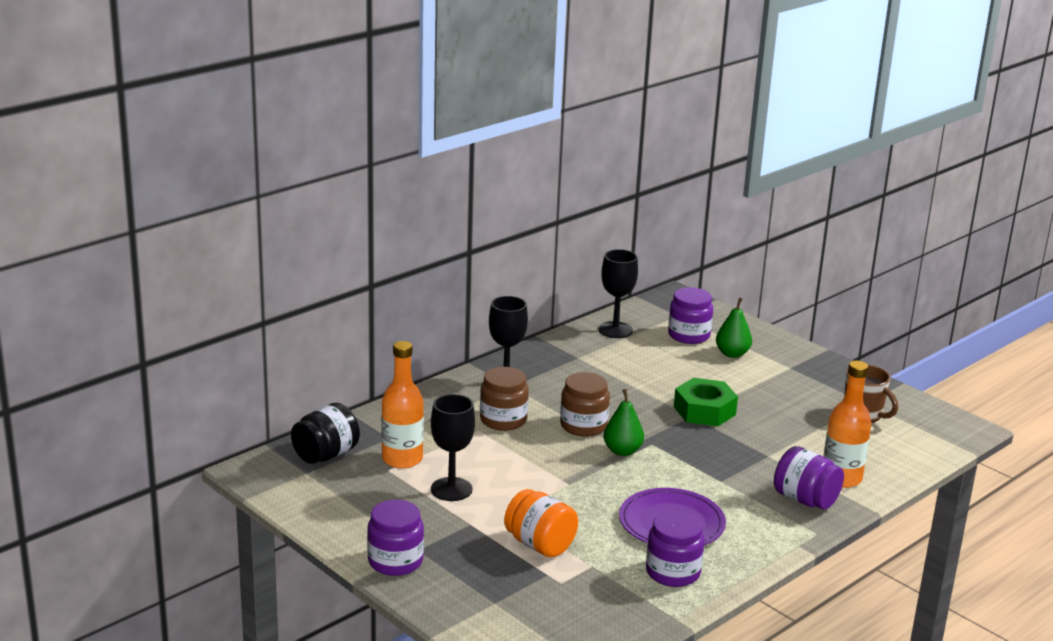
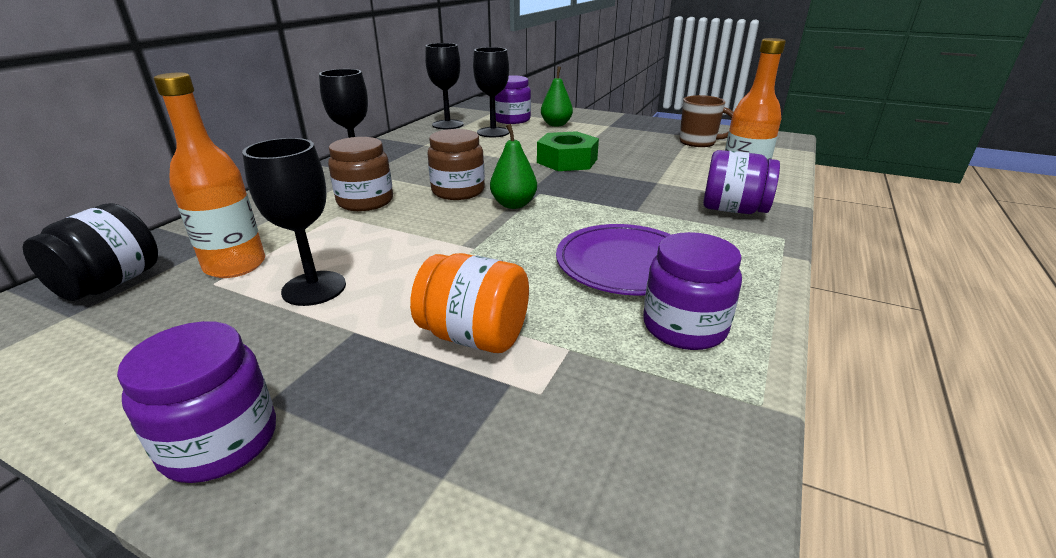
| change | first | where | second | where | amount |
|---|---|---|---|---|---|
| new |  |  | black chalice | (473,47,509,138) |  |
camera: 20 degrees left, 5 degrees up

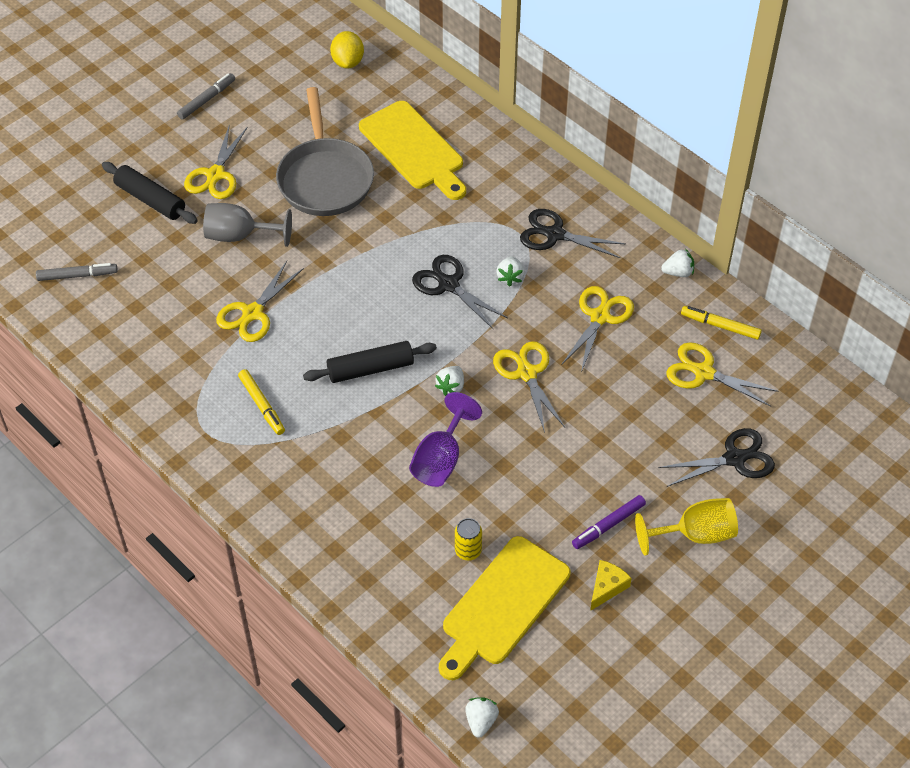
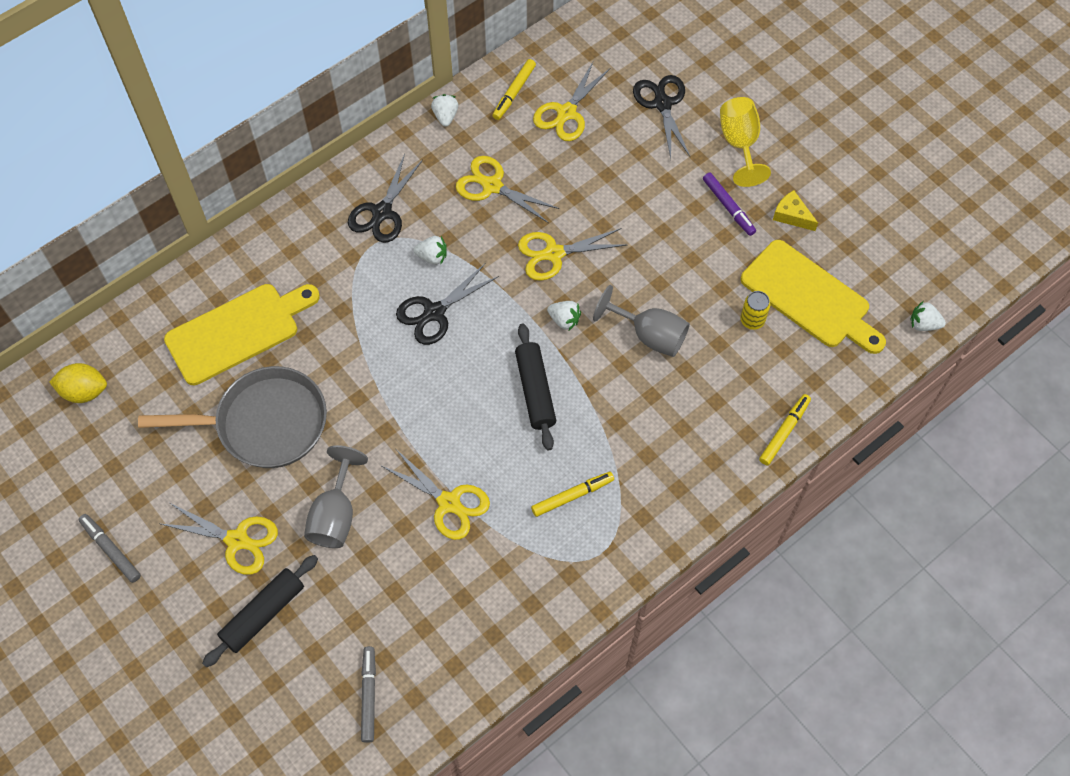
| change | first | where | second | where | amount |
|---|---|---|---|---|---|
| repainted | violet chalice | (409,392,482,487) | ash-grey chalice | (593,285,690,357) |  |
| new |  |  | yellow marker pen | (759,394,811,465) |  |
camera: 85 degrees left, 10 degrees up

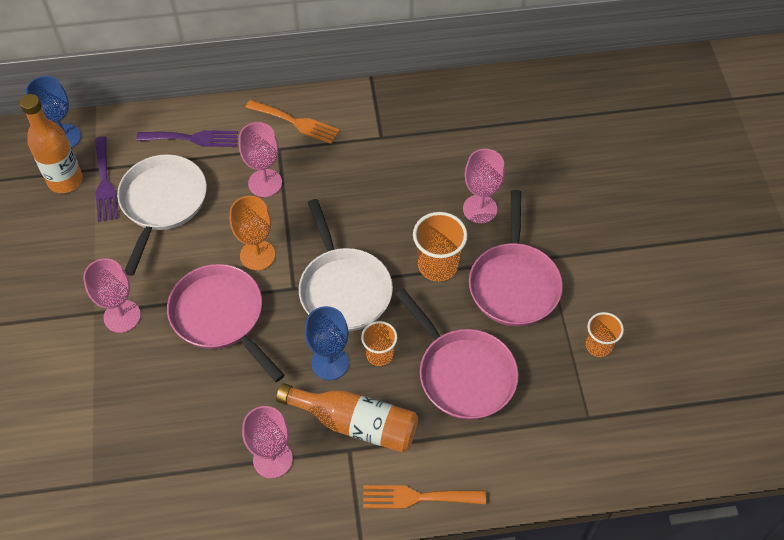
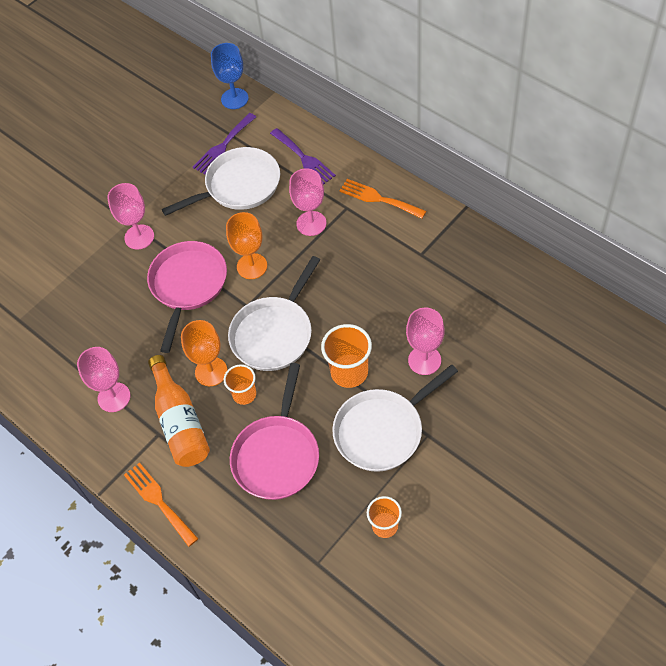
| change | first | where | second | where | amount |
|---|---|---|---|---|---|
| repainted | royal blue chalice | (305,306,349,380) | orange chalice | (181,320,228,386) |  |
| repainted | rosy frying pan | (469,190,563,326) | white frying pan | (332,365,458,472) |  |
| rotated | orange dinner fork | (245,100,340,144) |  | (339,179,426,219) | 135 degrees clockwise |
| gone | orange bottle | (20,94,83,193) |  |  |  |
camera: 55 degrees right, 0 degrees up

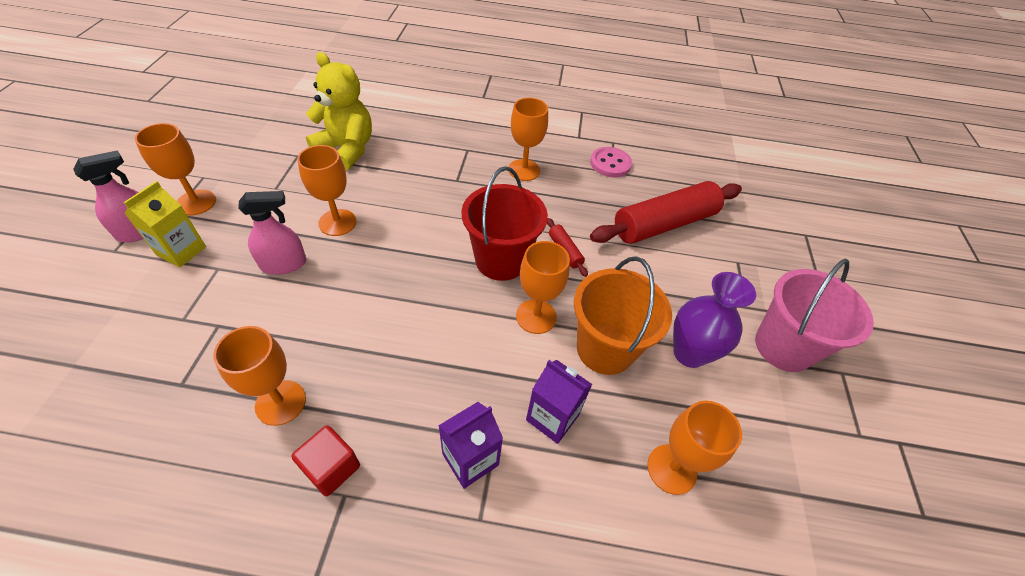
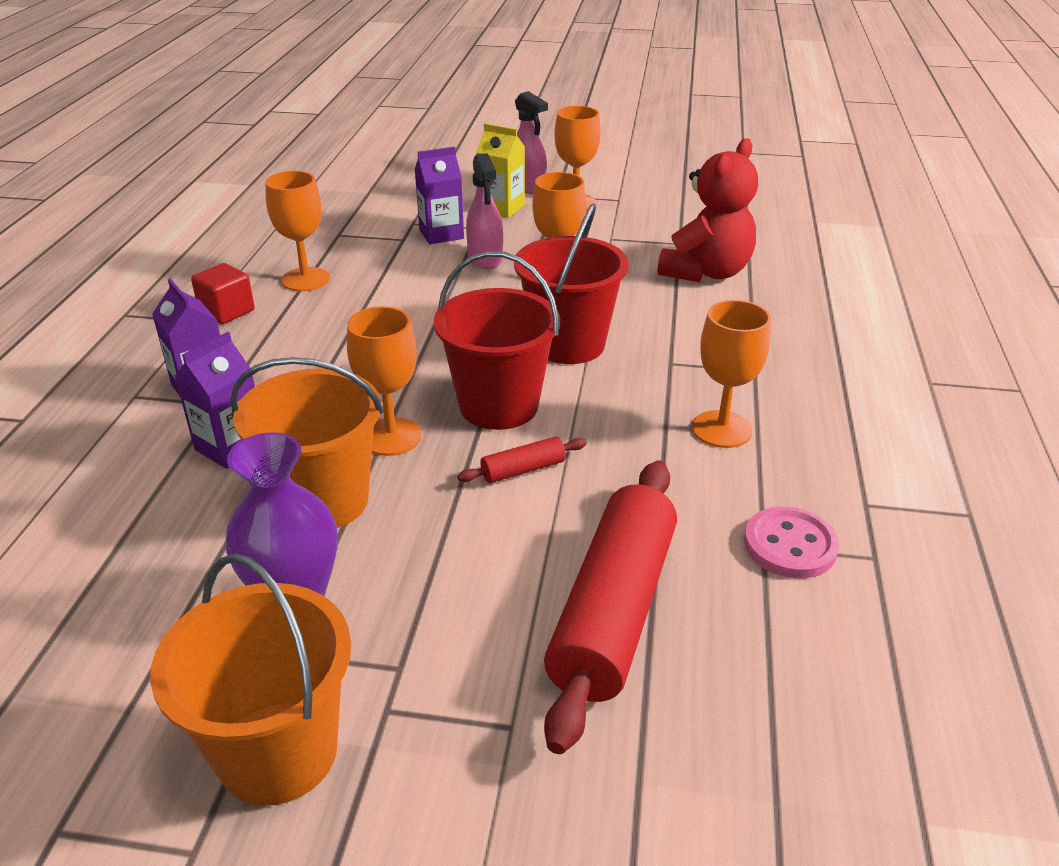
| change | first | where | second | where | amount |
|---|---|---|---|---|---|
| repainted | rosy sand bucket | (755,259,874,372) | orange sand bucket | (150,553,351,806) |  |
| new |  |  | violet milk carton | (415,147,464,244) |  |
| new |  |  | scarlet sand bucket | (514,204,629,364) |  |
| rotated | scarlet dough roller | (590,181,742,244) |  | (544,461,677,754) | 45 degrees clockwise |
| repainted | yellow teddy bear | (306,52,372,171) | scarlet teddy bear | (658,138,758,282) |  |
| gone | orange chalice | (647,401,742,495) |  |  |  |
camera: 95 degrees right, 15 degrees down

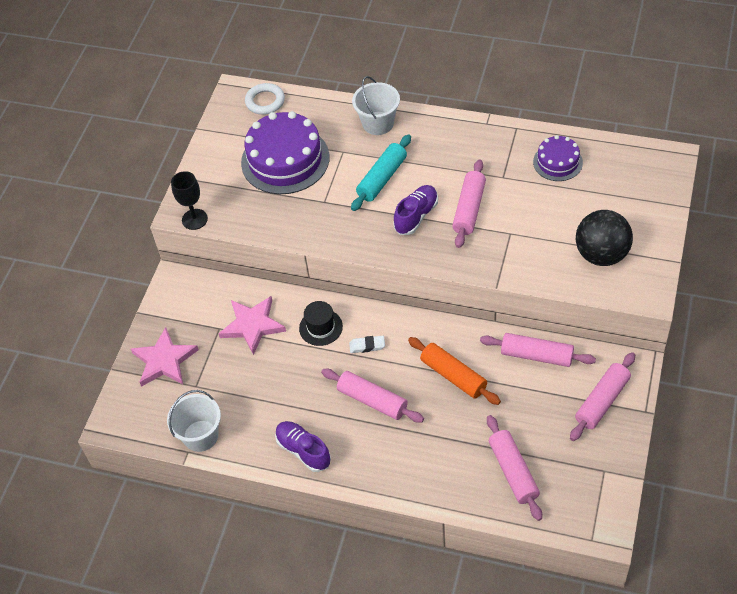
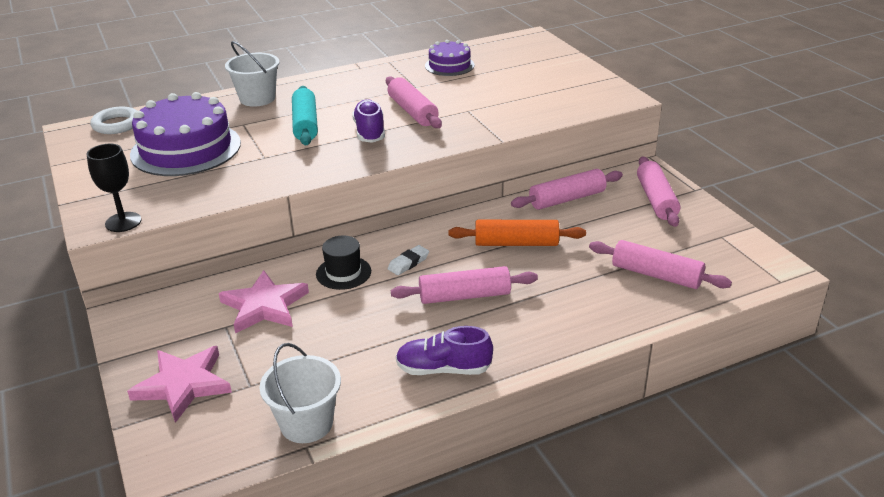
| change | first | where | second | where | amount |
|---|---|---|---|---|---|
| gone | black ball | (576,210,633,266) |  |  |  |
camera: 45 degrees left, 20 degrees down

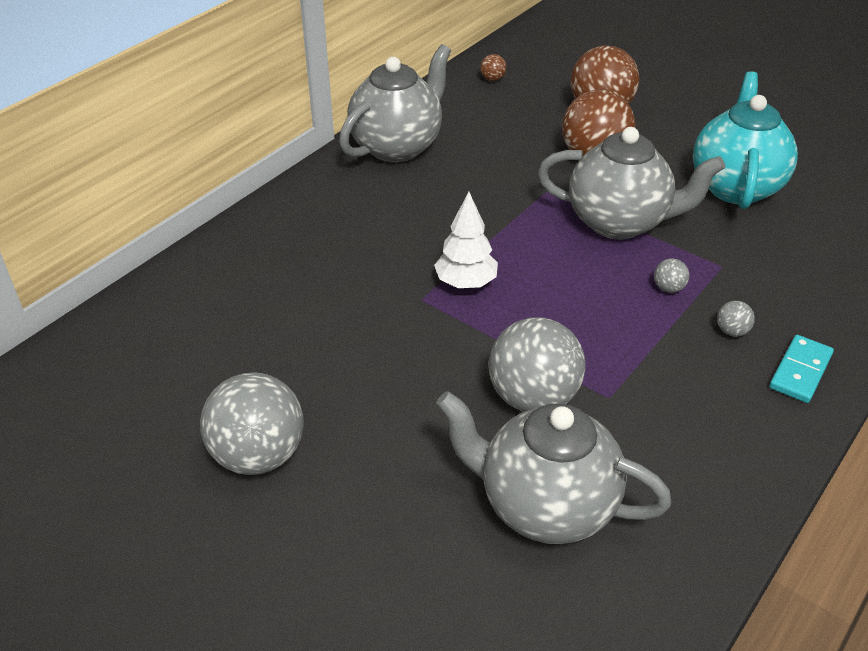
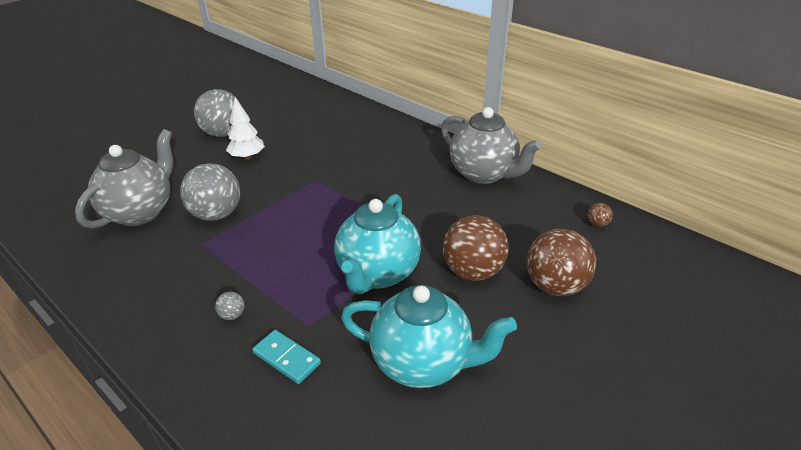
| change | first | where | second | where | amount |
|---|---|---|---|---|---|
| shifted | white fir tree | (434,192,498,288) |  | (226,97,265,160) |  |
| shifted | teal domino tile | (769,335,834,403) |  | (252,330,321,384) |  |
| repainted | ash-grey china teapot | (538,127,725,240) | teal china teapot | (334,194,421,294) |  |
| gone | ash-grey ball | (654,259,689,293) |  |  |  |
camera: 95 degrees right, 5 degrees down

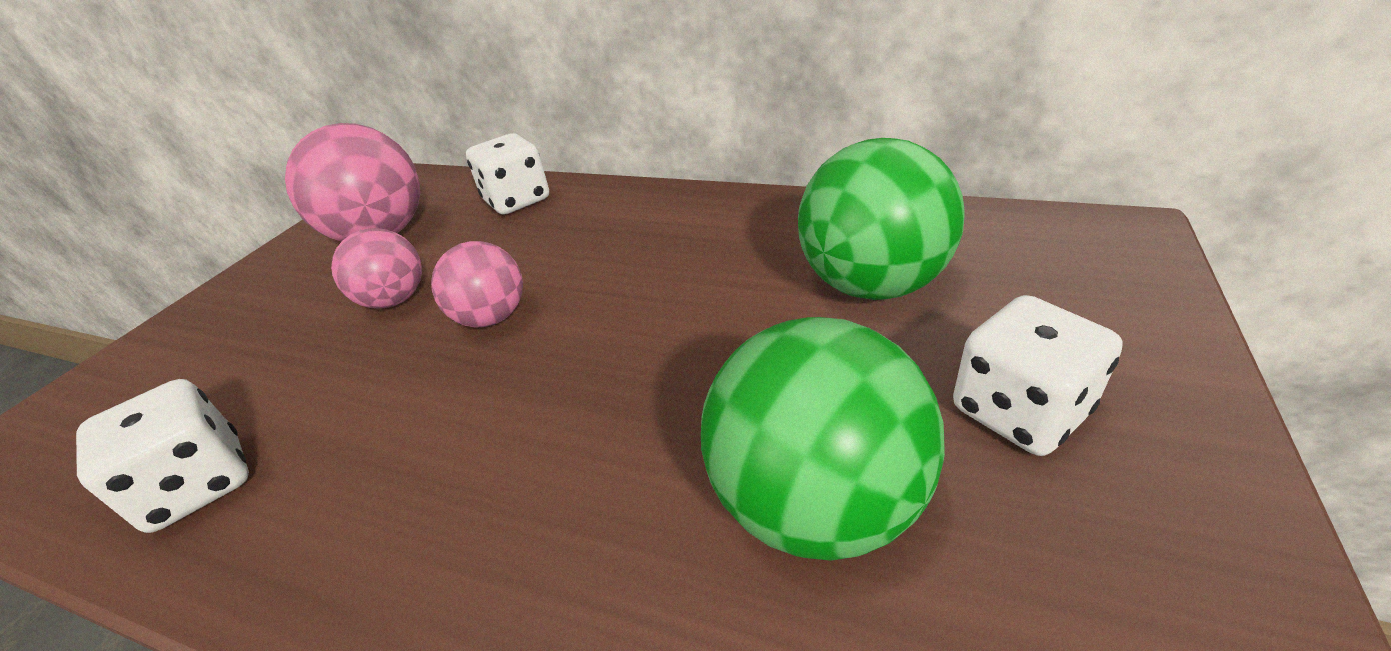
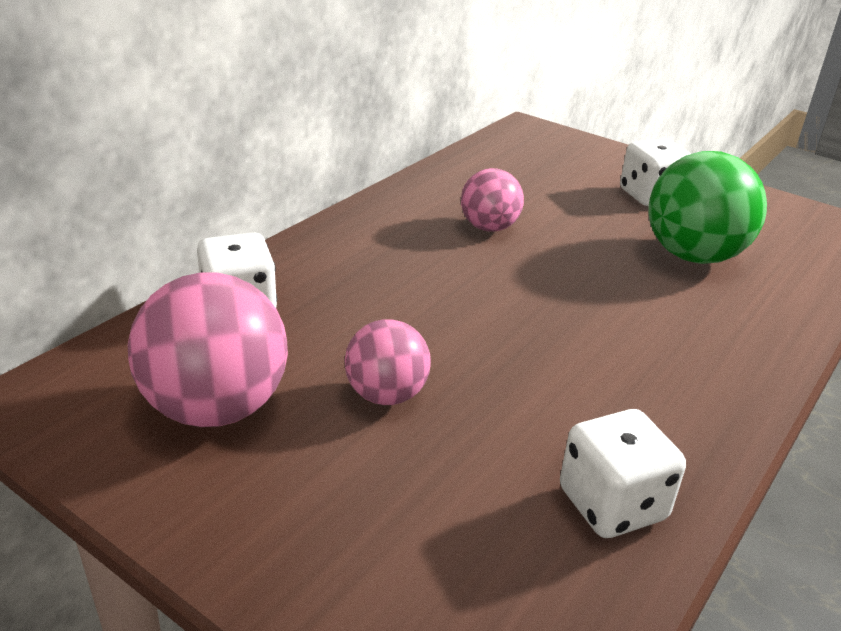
| change | first | where | second | where | amount |
|---|---|---|---|---|---|
| shifted | rosy ball | (431,241,523,328) |  | (461,168,524,232) |  |
| gone | emerald ball | (798,138,965,300) |  |  |  |
camera: 80 degrees left, 5 degrees down

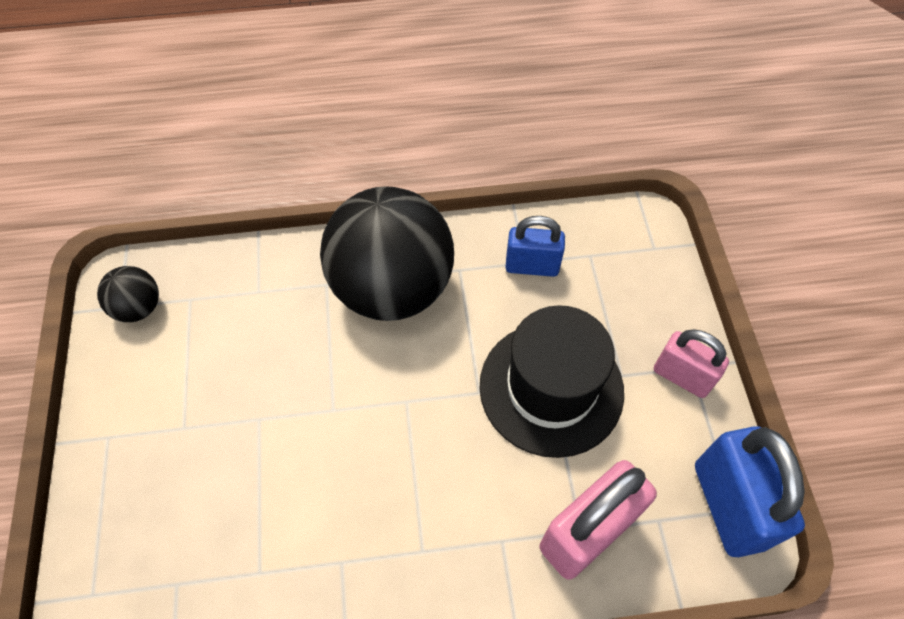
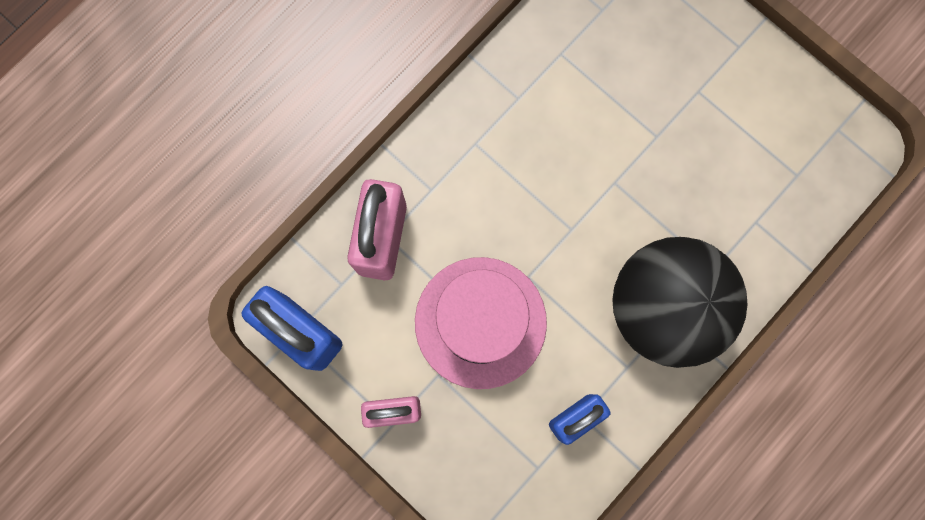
| change | first | where | second | where | amount |
|---|---|---|---|---|---|
| repainted | black tall hat | (479,305,624,458) | rosy tall hat | (415,257,547,389) |  |
| gone | black ball | (97,266,159,322) |  |  |  |
camera: 140 degrees right, 20 degrees up

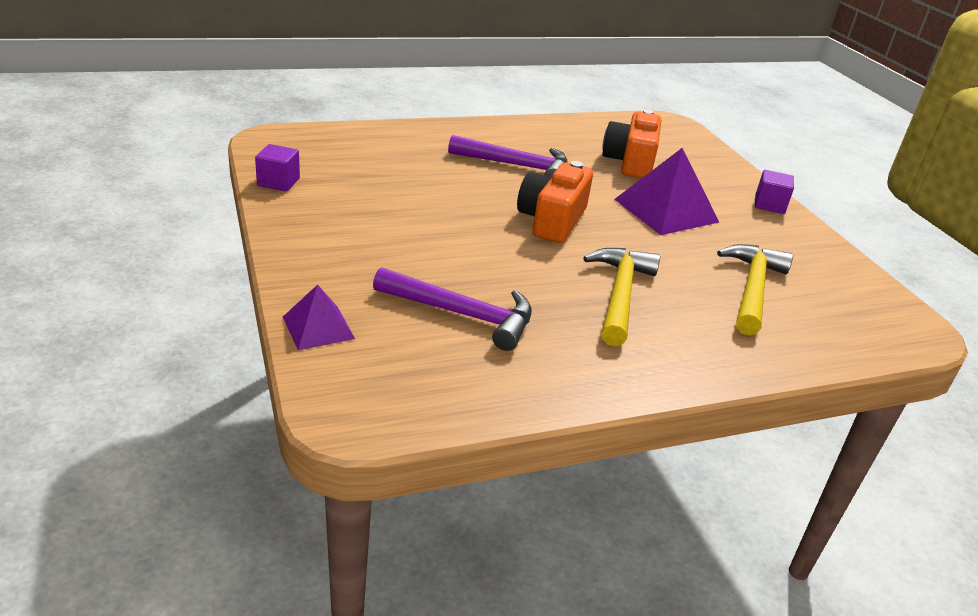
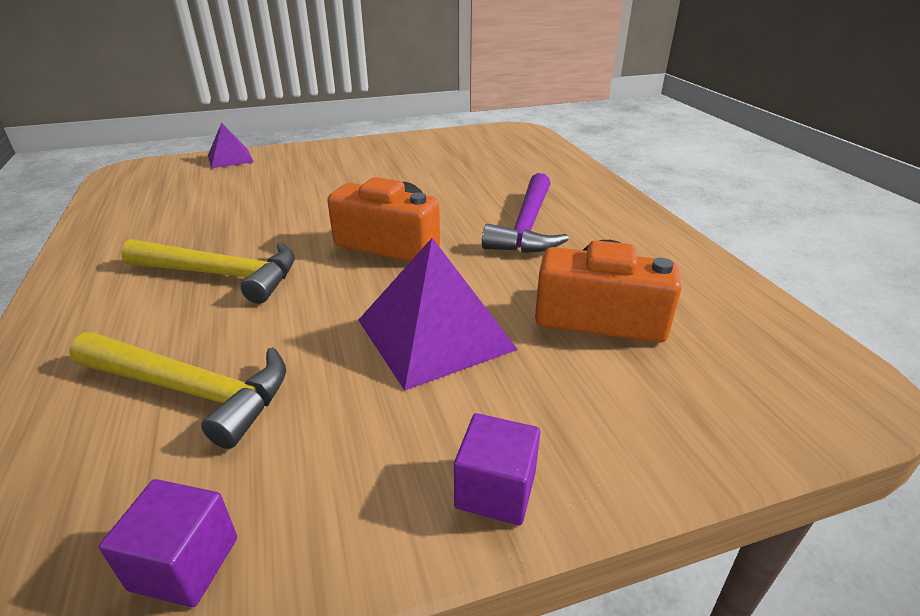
| change | first | where | second | where | amount |
|---|---|---|---|---|---|
| shifted | violet cube | (255,144,300,192) |  | (99,479,237,607) |  |
| gone | violet claw hammer | (373,267,532,351) |  |  |  |
camera: 95 degrees right, 0 degrees up

